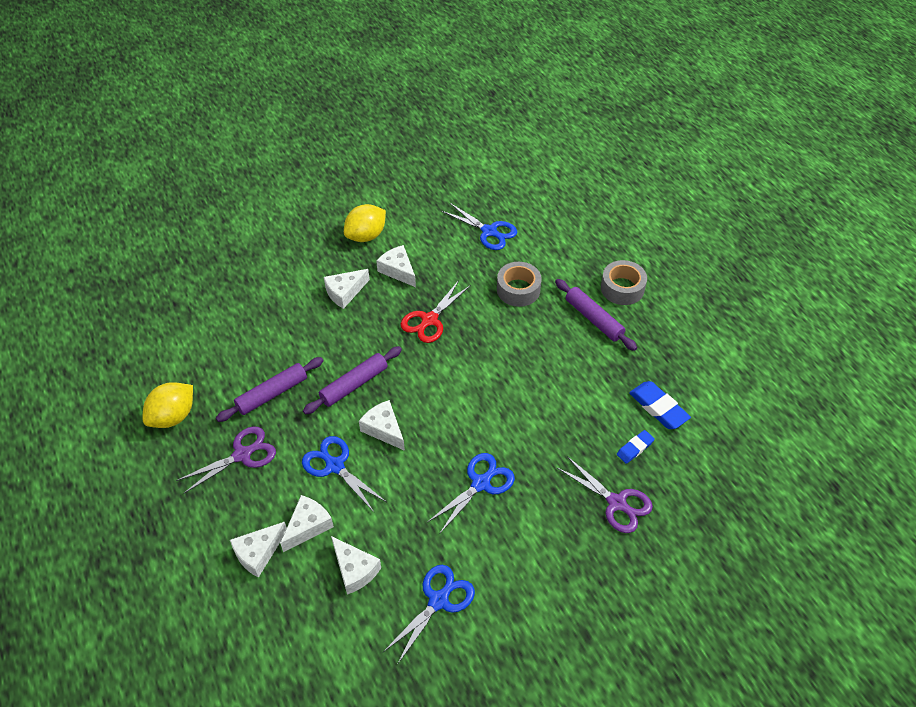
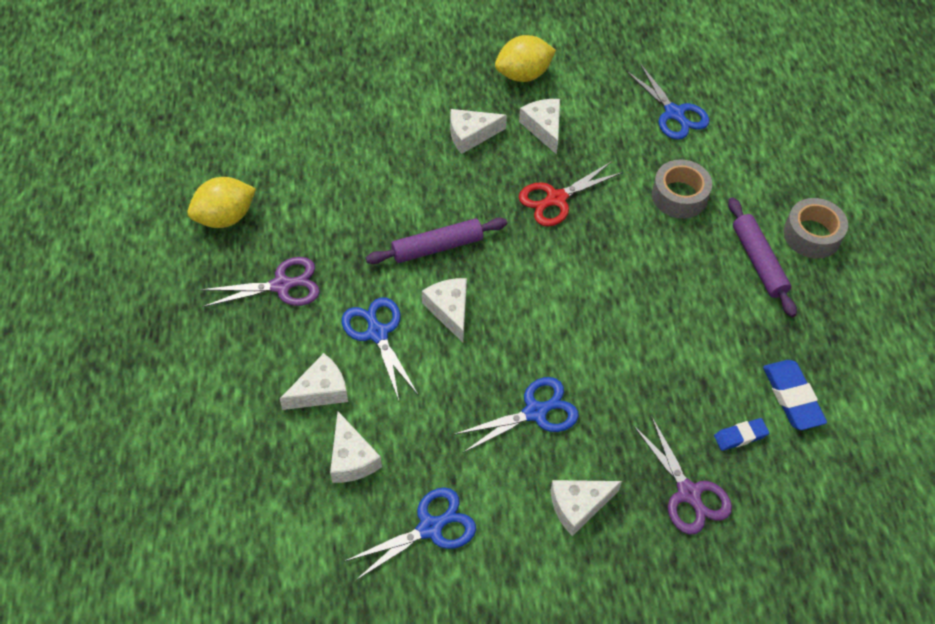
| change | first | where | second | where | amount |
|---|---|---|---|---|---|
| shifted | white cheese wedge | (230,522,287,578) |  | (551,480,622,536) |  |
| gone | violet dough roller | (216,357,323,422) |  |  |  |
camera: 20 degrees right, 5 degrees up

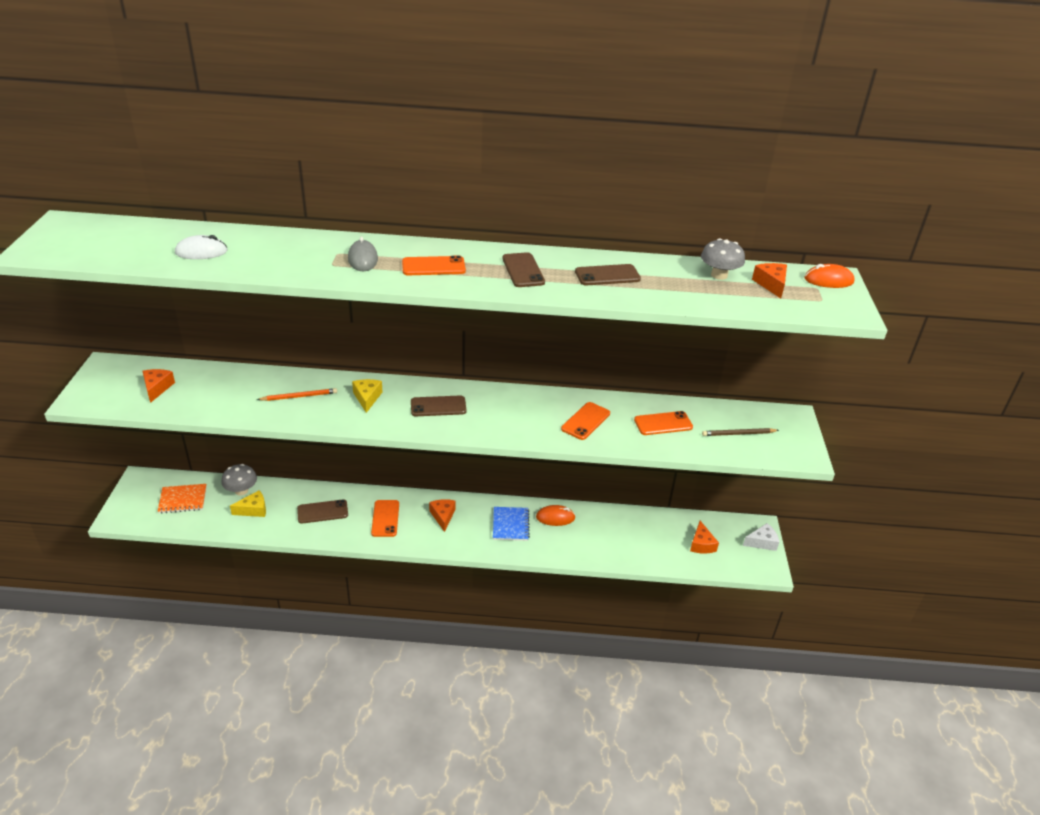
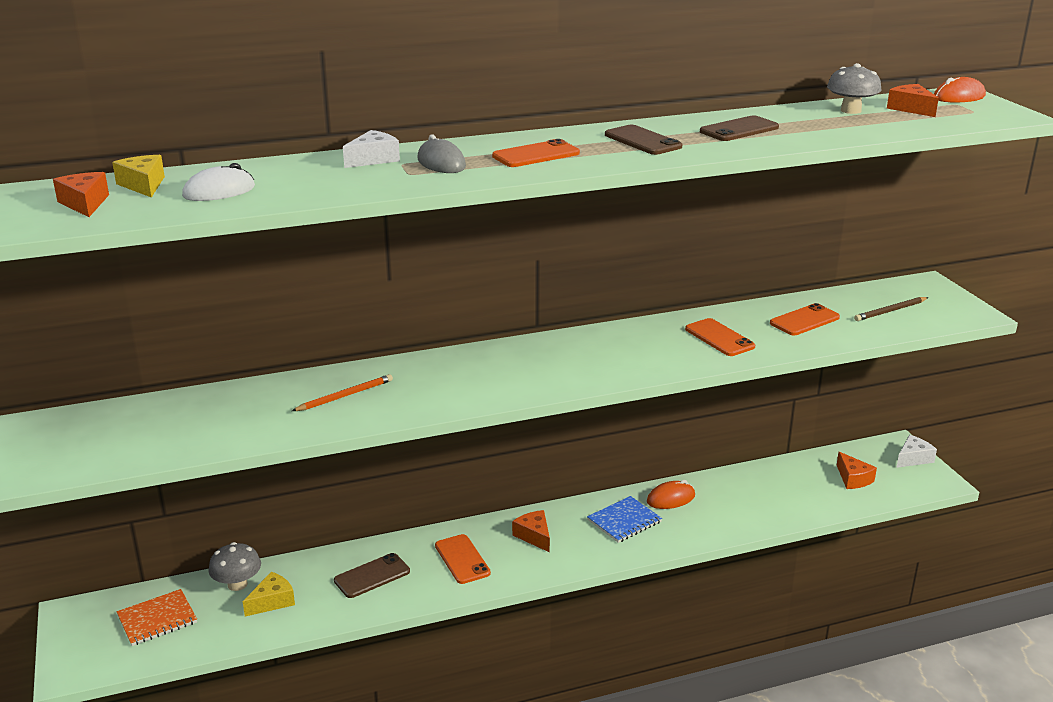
| change | first | where | second | where | amount |
|---|---|---|---|---|---|
| shifted | orange cheese wedge | (143,369,175,403) |  | (53,172,109,217) |  |
| shifted | yellow cheese wedge | (352,379,383,413) |  | (112,155,165,198) |  |
| new |  |  | white cheese wedge | (343,130,400,168) |  |
| rotated | royal blue notepad | (493,507,530,541) |  | (587,496,662,543) | 75 degrees clockwise |
| rotated | orange smartphone | (561,402,610,440) |  | (685,318,755,356) | 45 degrees counterclockwise |
| gone | dark brown smartphone | (411,395,467,416) |  |  |  |
camera: 20 degrees left, 10 degrees down

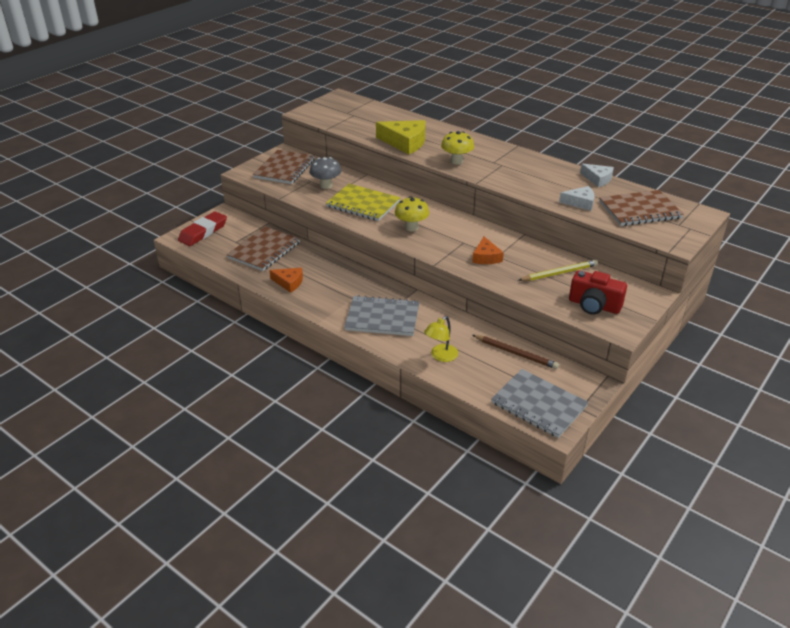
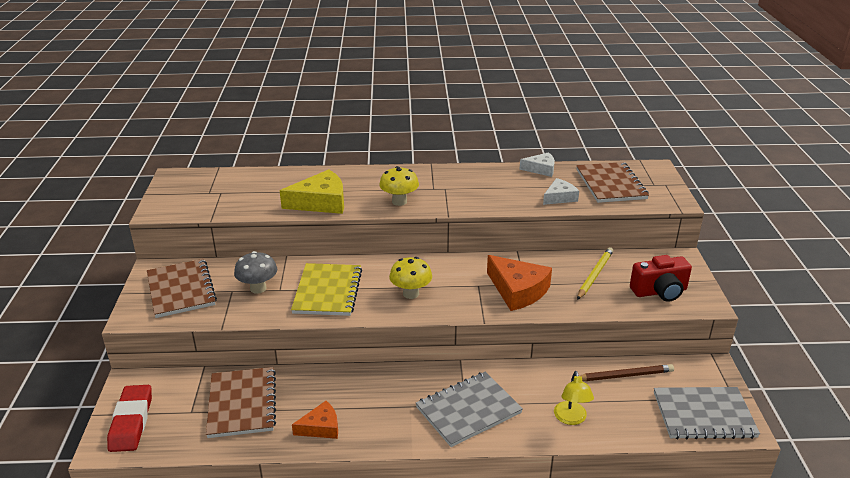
| change | first | where | second | where | amount |
|---|---|---|---|---|---|
| rotated | yellow notepad | (326,184,401,221) |  | (291,263,362,316) | 75 degrees counterclockwise |
| scaled | orange cheese wedge | (472,237,504,264) |  | (487,255,552,311) | x1.70 |
| rotated | dark brown notepad | (599,190,684,226) |  | (576,162,649,203) | 45 degrees counterclockwise |
camera: 40 degrees left, 5 degrees down

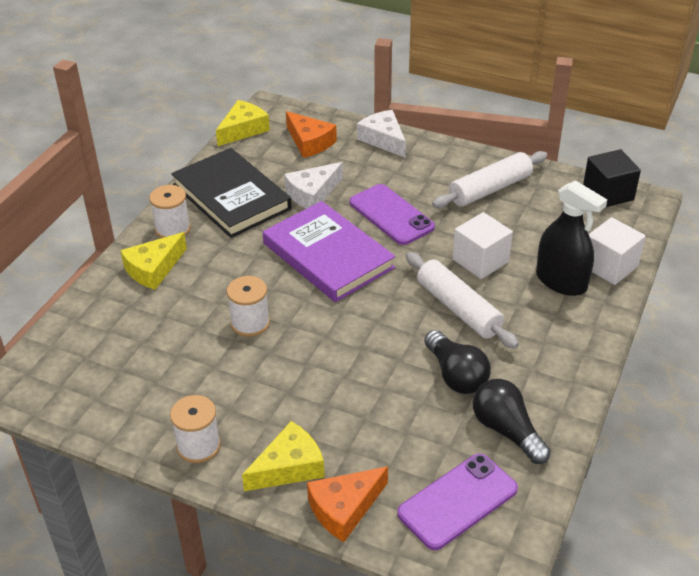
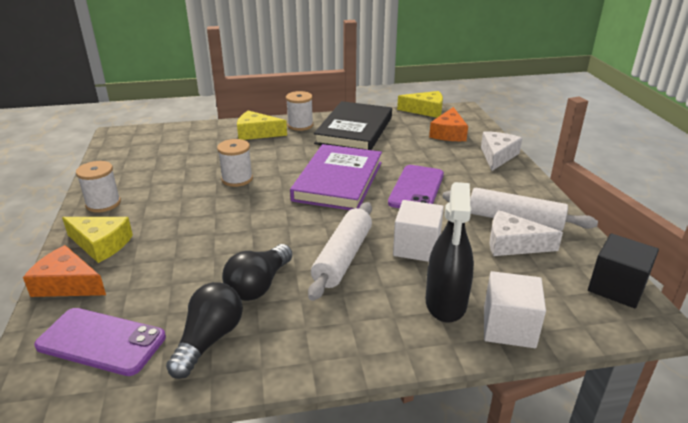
| change | first | where | second | where | amount |
|---|---|---|---|---|---|
| shifted | white cheese wedge | (284,162,343,209) |  | (489,210,563,256) |  |
camera: 55 degrees right, 10 degrees down

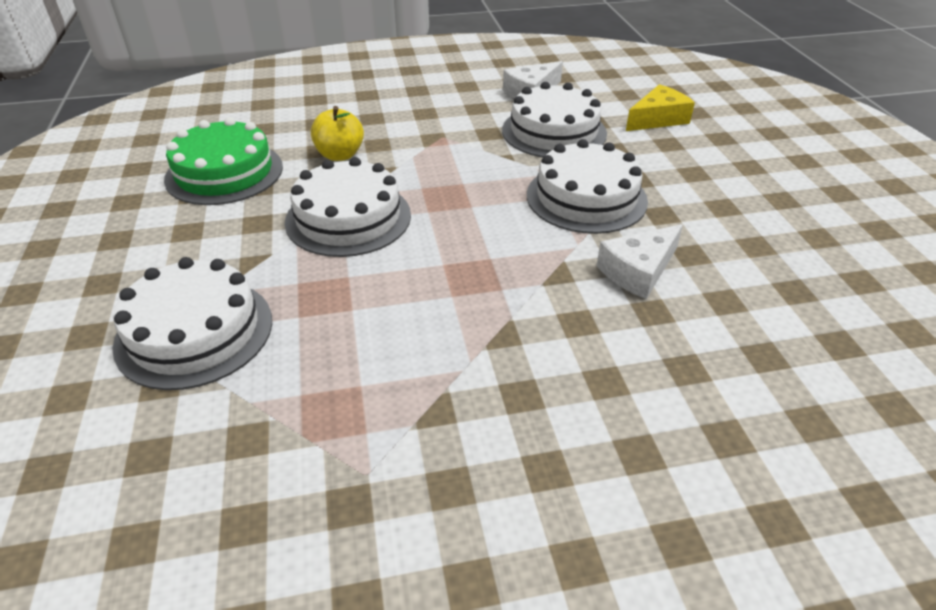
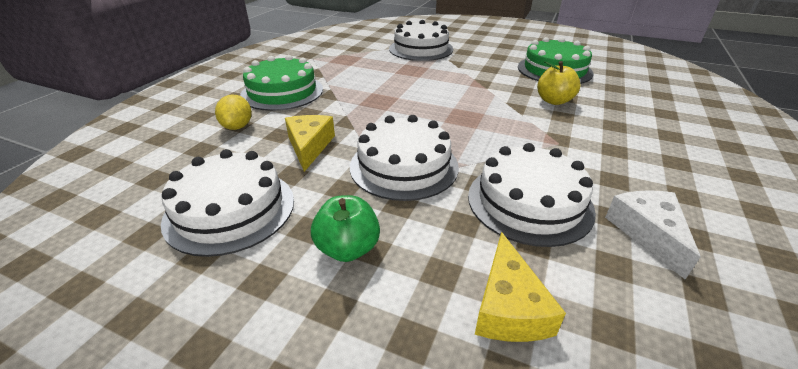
| change | first | where | second | where | amount |
|---|---|---|---|---|---|
| shifted | white gateau | (285,157,411,257) |  | (161,149,294,257) |  |
| new |  |  | yellow lemon | (215,94,252,130) |  |
| new |  |  | emerald gateau | (240,55,323,111) |  |
| repainted | white cheese wedge | (597,224,683,299) | yellow cheese wedge | (285,115,335,172) |  |
| new |  |  | emerald toy apple | (311,195,380,262) |  |
camera: 125 degrees right, 5 degrees down

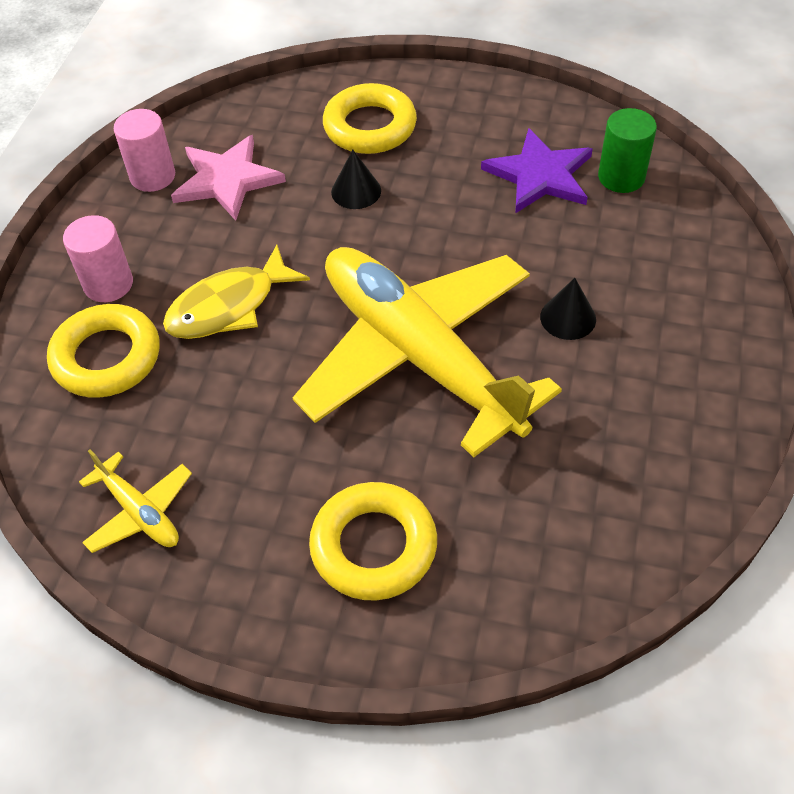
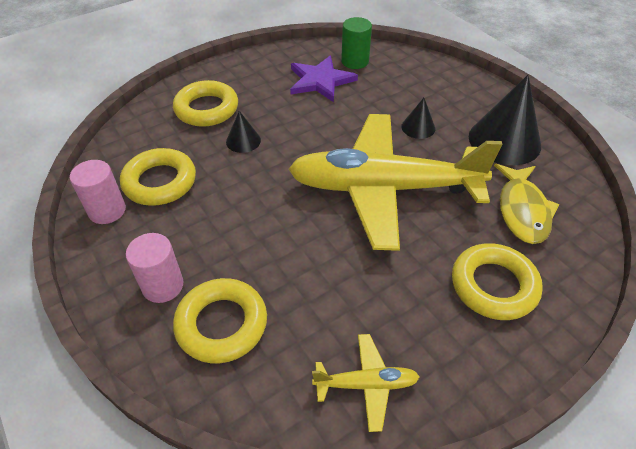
| change | first | where | second | where | amount |
|---|---|---|---|---|---|
| swapped | rosy star shape | (171,135,286,221) | yellow hoop | (120,148,196,206) |  |
| new |  |  | black cone shape | (469,75,541,165) |  |
| shifted | yellow toy fish | (163,245,310,339) |  | (494,164,560,244) |  |
camera: 50 degrees left, 5 degrees down

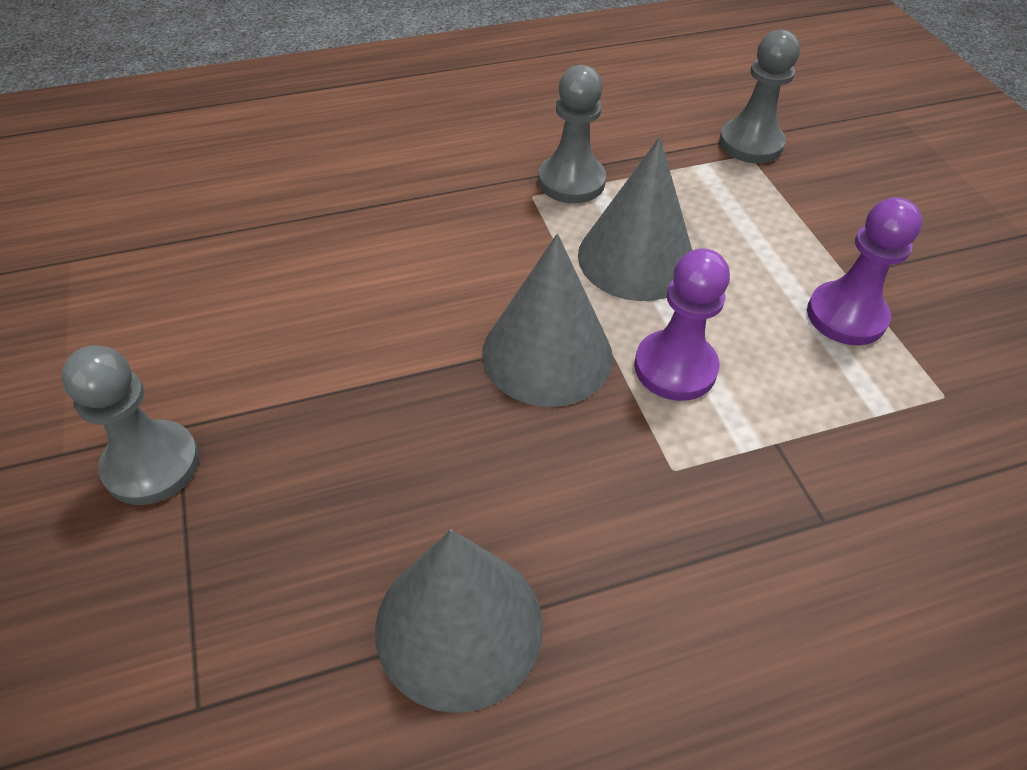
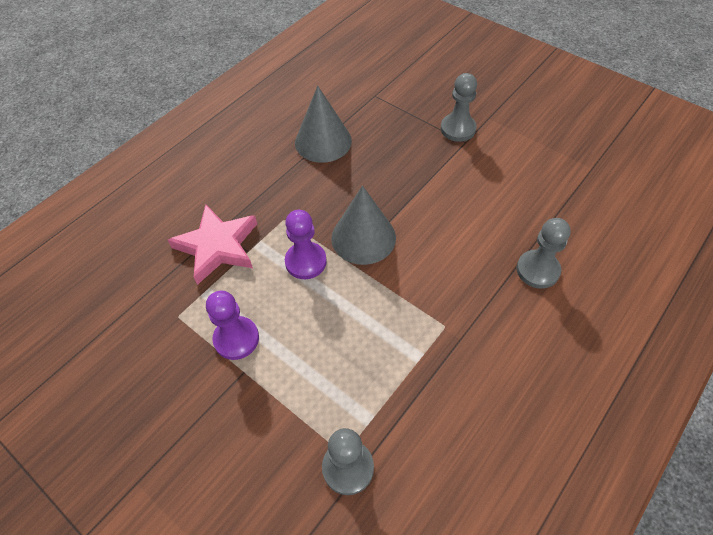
| change | first | where | second | where | amount |
|---|---|---|---|---|---|
| new |  |  | rosy star shape | (168,205,257,285) |  |
| shifted | ash-grey pawn | (538,65,606,203) |  | (517,218,571,289) |  |
| gone | ash-grey cone shape | (578,137,693,301) |  |  |  |
camera: 150 degrees right, 5 degrees up

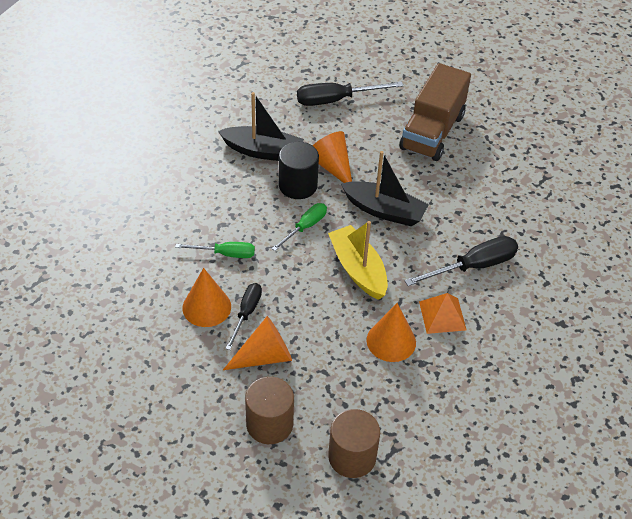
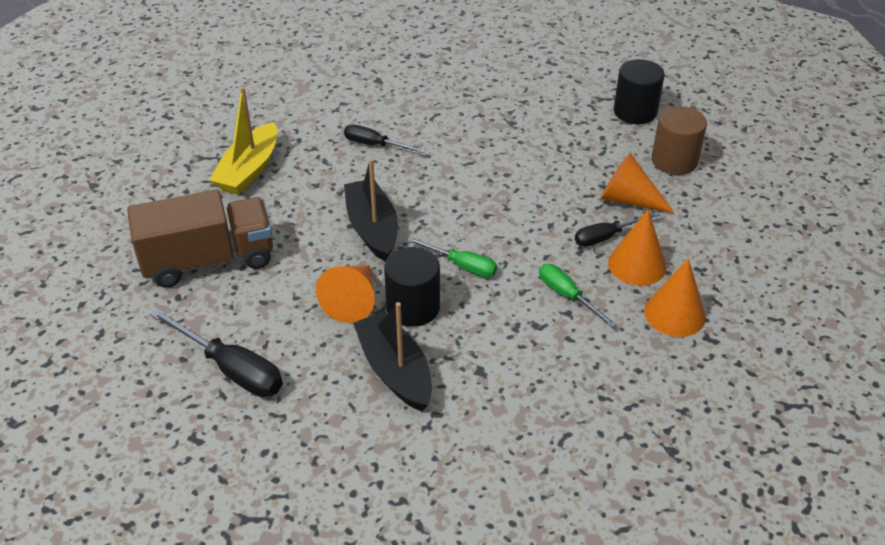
| change | first | where | second | where | amount |
|---|---|---|---|---|---|
| shifted | yellow toy boat | (328,221,388,300) |  | (209,87,277,195) |  |
| scaled | black flat screwdriver | (404,236,518,286) |  | (344,125,426,153) | x0.64 |
| rotated | emerald flat screwdriver | (272,203,327,251) |  | (407,237,497,277) | 150 degrees counterclockwise |
| repainted | dark brown cylinder shape | (328,409,380,478) | black cylinder shape | (614,59,664,124) |  |
| shifted | orange cone shape | (367,303,416,362) |  | (644,258,706,337) |  |
| gone | orange pyramid shape | (419,293,466,334) |  |  |  |
camera: 130 degrees left, 5 degrees down

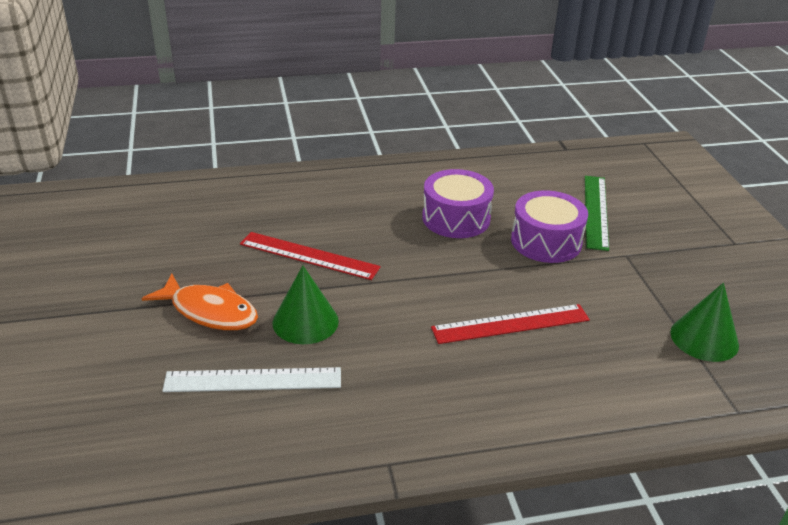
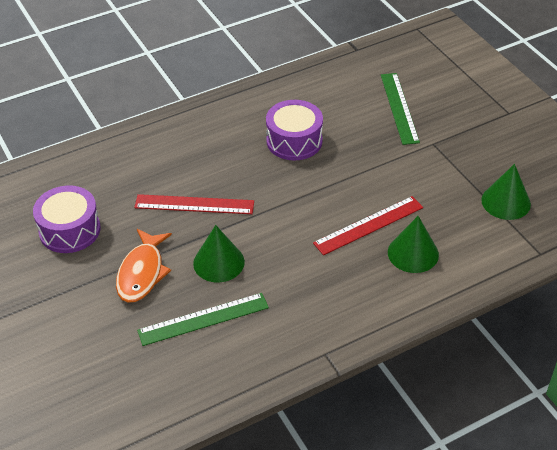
| change | first | where | second | where | amount |
|---|---|---|---|---|---|
| shifted | violet snare drum | (511,190,588,263) |  | (33,185,101,253) |  |
| rotated | orange toy fish | (142,273,258,330) |  | (116,229,172,303) | 90 degrees clockwise |
| repainted | white measuring stick | (162,367,341,392) | emerald measuring stick | (137,293,269,346) |  |
| new |  |  | emerald cone shape | (388,216,439,273) |  |
camera: 15 degrees left, 10 degrees up

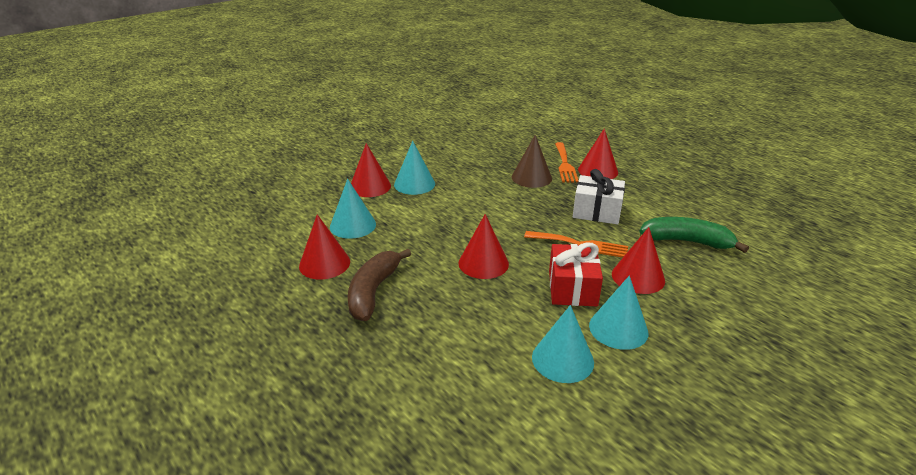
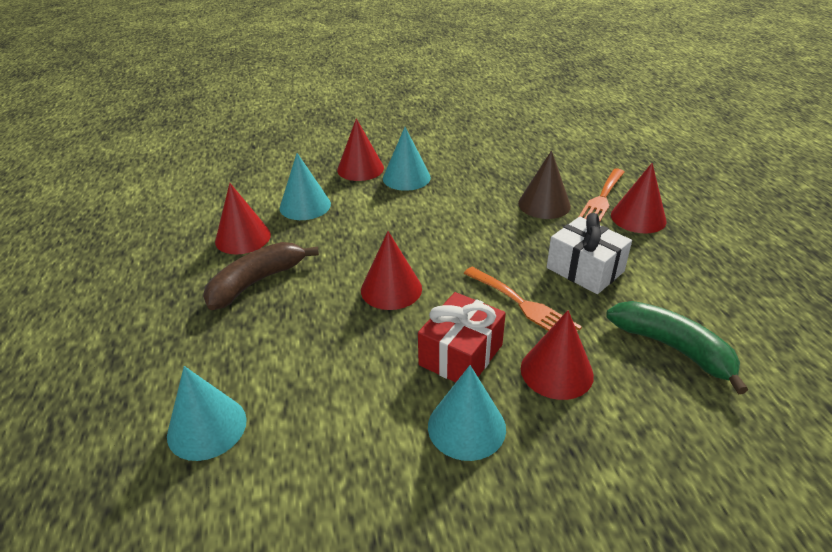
| change | first | where | second | where | amount |
|---|---|---|---|---|---|
| shifted | teal cone shape | (532,305,594,383) |  | (167,366,247,461) |  |
camera: 30 degrees right, 5 degrees up

